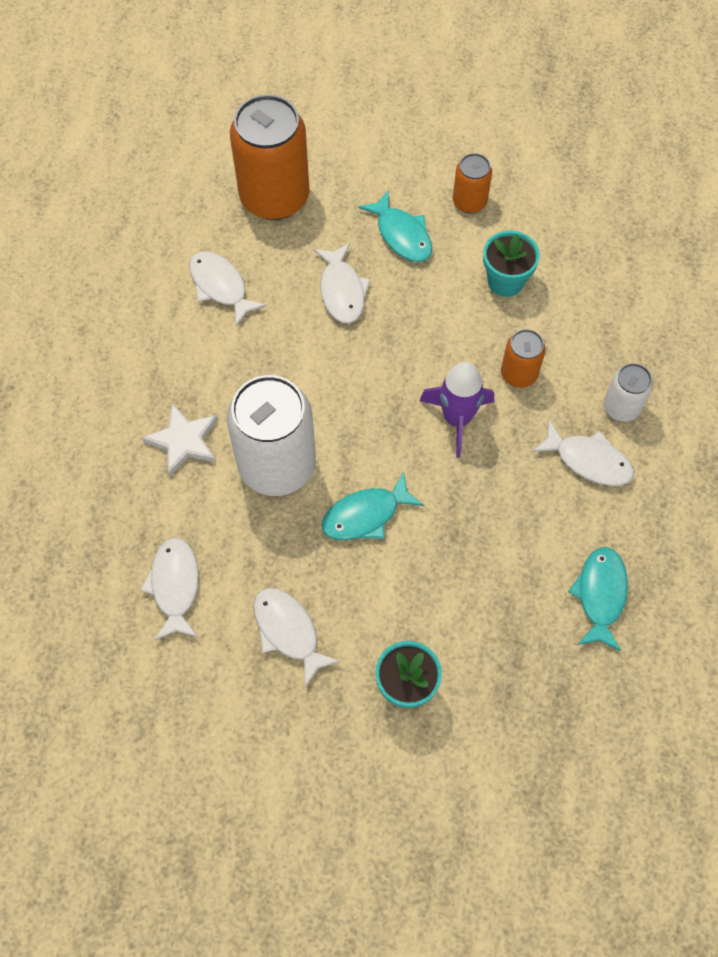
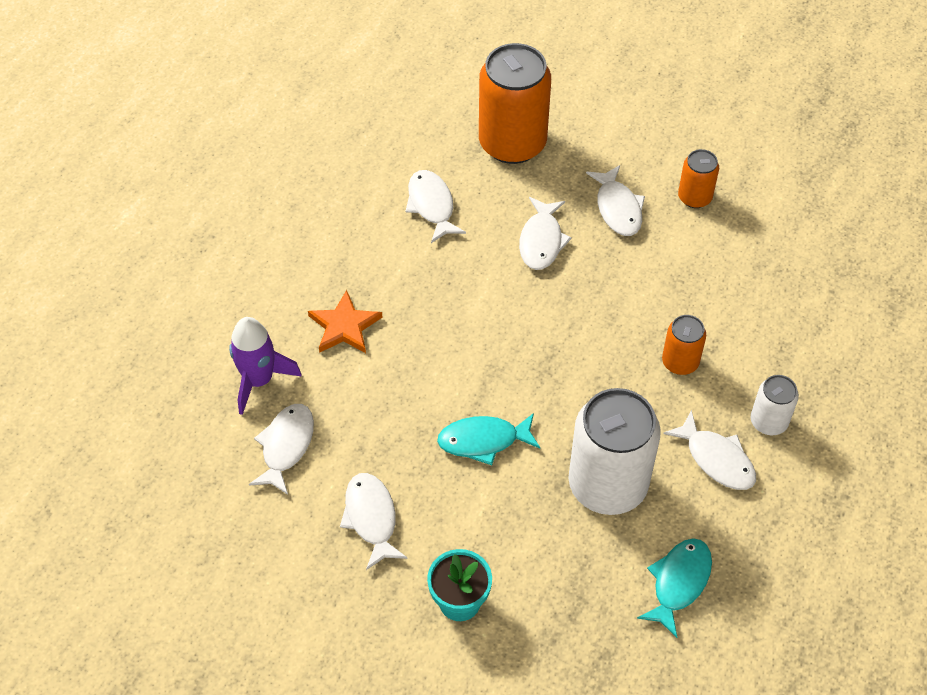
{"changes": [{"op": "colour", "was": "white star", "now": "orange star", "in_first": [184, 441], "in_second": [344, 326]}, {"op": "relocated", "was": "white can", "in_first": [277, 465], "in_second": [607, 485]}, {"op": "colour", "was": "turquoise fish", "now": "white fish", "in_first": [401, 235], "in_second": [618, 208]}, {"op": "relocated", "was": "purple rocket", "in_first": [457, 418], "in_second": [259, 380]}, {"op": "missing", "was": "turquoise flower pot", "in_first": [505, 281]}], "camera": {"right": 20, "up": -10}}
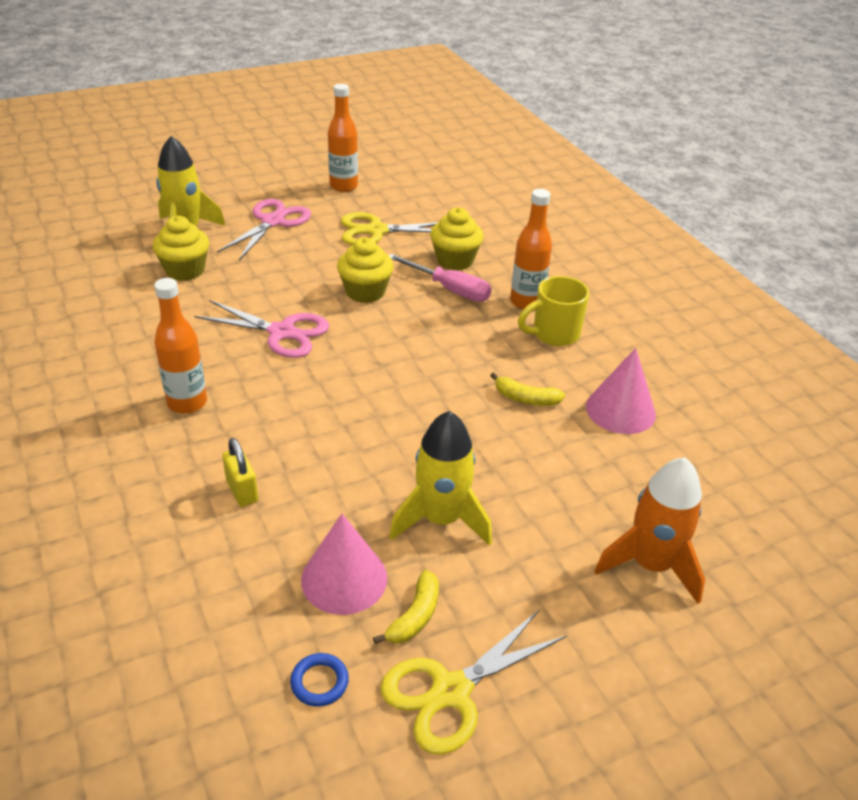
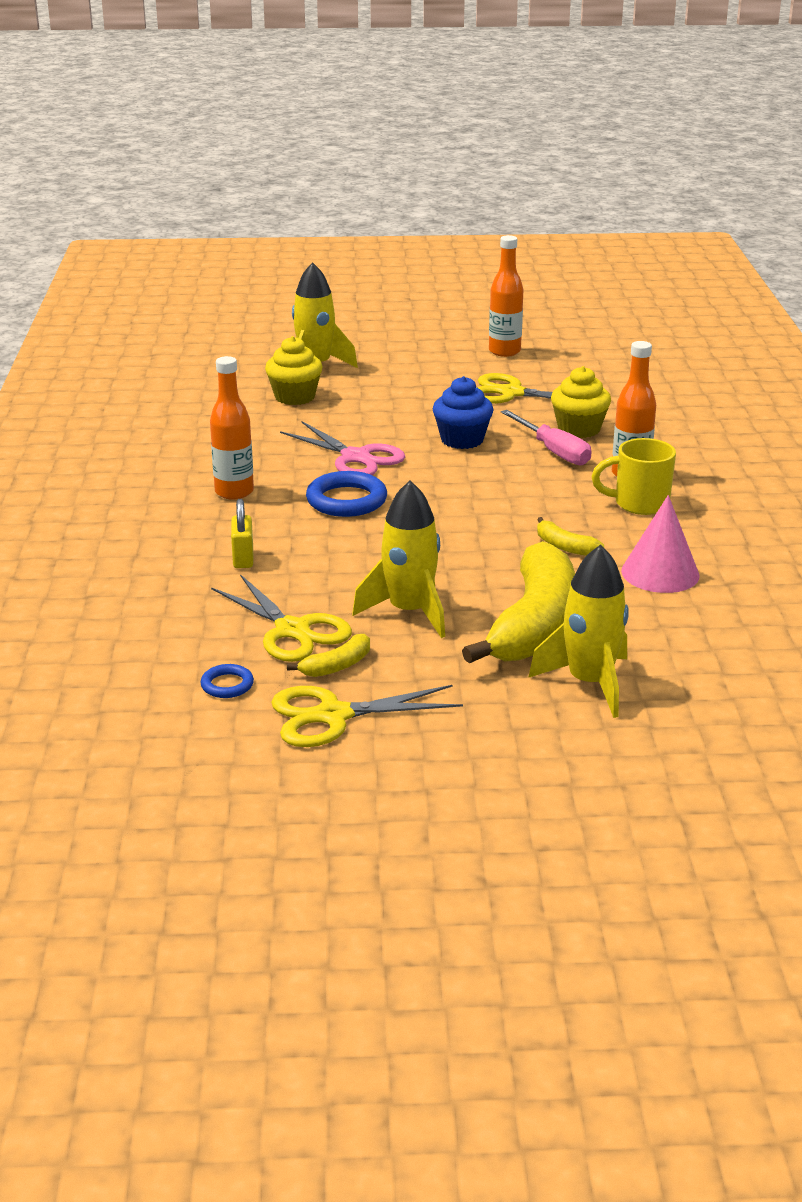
{"changes": [{"op": "missing", "was": "pink scissors", "in_first": [273, 222]}, {"op": "exchanged", "was": "pink cone", "now": "yellow scissors", "in_first": [344, 578], "in_second": [292, 630]}, {"op": "colour", "was": "yellow cupcake", "now": "blue cupcake", "in_first": [365, 292], "in_second": [462, 440]}, {"op": "colour", "was": "orange rocket", "now": "yellow rocket", "in_first": [650, 565], "in_second": [589, 683]}, {"op": "appeared", "now": "blue ring", "in_second": [346, 500]}, {"op": "appeared", "now": "yellow banana", "in_second": [533, 624]}], "camera": {"right": 25, "up": -10}}
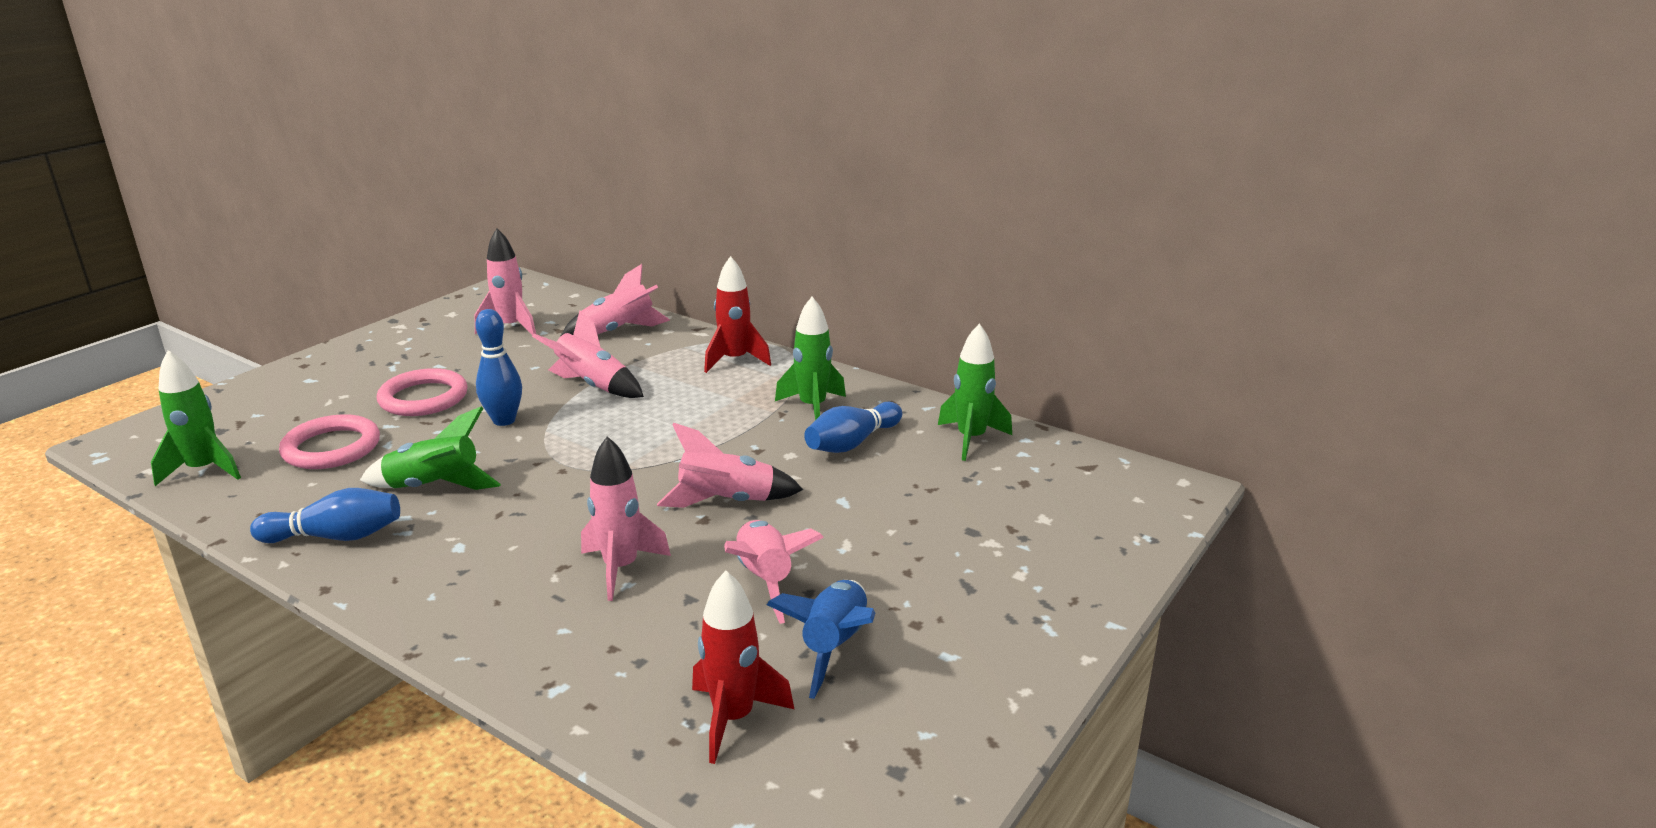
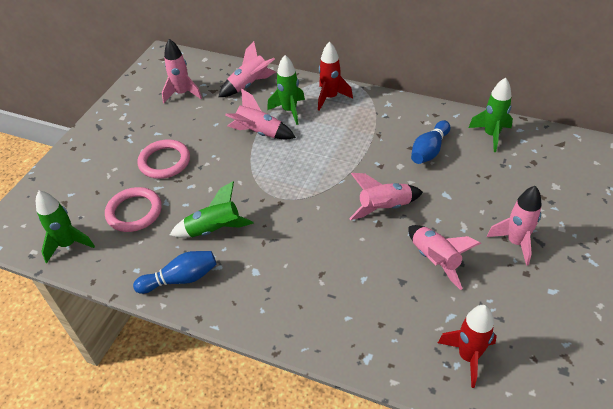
{"changes": [{"op": "missing", "was": "blue bowling pin", "in_first": [504, 420]}, {"op": "relocated", "was": "pink rocket", "in_first": [621, 568], "in_second": [515, 242]}, {"op": "missing", "was": "blue rocket", "in_first": [834, 647]}, {"op": "relocated", "was": "green rocket", "in_first": [812, 407], "in_second": [289, 111]}], "camera": {"right": -10, "up": 20}}
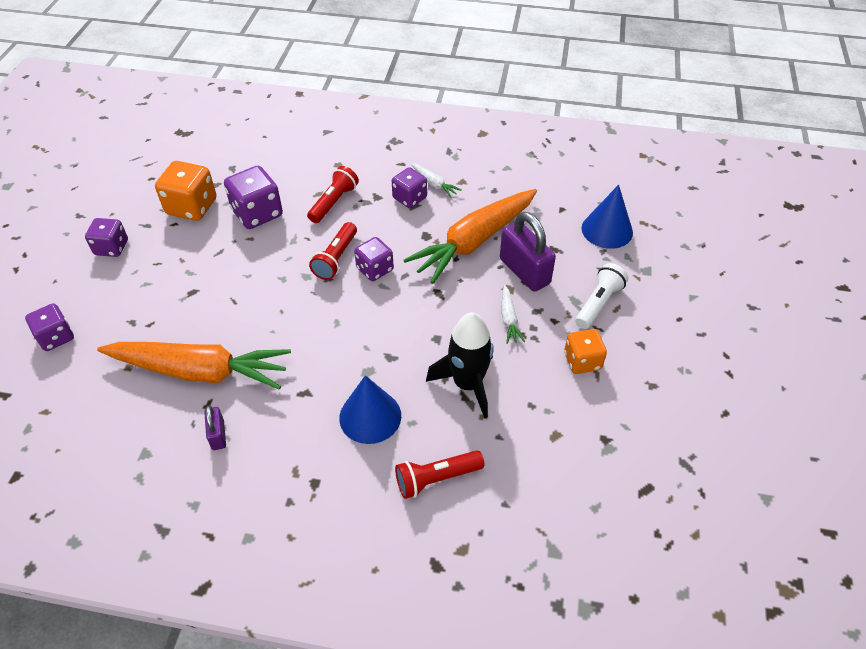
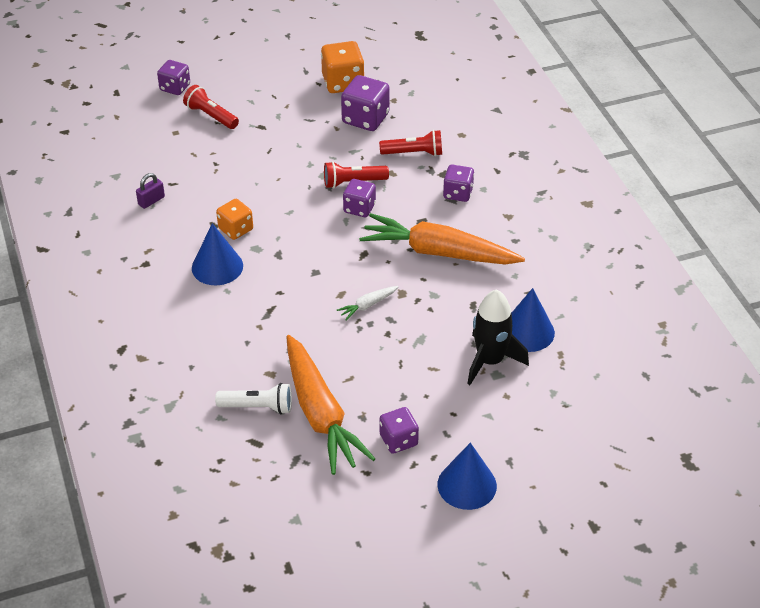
{"changes": [{"op": "relocated", "was": "purple dice", "in_first": [111, 248], "in_second": [398, 440]}, {"op": "relocated", "was": "orange carrot", "in_first": [200, 371], "in_second": [320, 414]}, {"op": "relocated", "was": "red flashlight", "in_first": [436, 478], "in_second": [211, 116]}, {"op": "missing", "was": "white carrot", "in_first": [434, 184]}, {"op": "relocated", "was": "black rocket", "in_first": [467, 384], "in_second": [490, 361]}, {"op": "missing", "was": "purple padlock", "in_first": [524, 271]}, {"op": "relocated", "was": "orange dice", "in_first": [582, 361], "in_second": [236, 229]}, {"op": "relocated", "was": "white flashlight", "in_first": [598, 303], "in_second": [258, 407]}, {"op": "appeared", "now": "blue cone", "in_second": [467, 485]}], "camera": {"right": 60, "up": -5}}
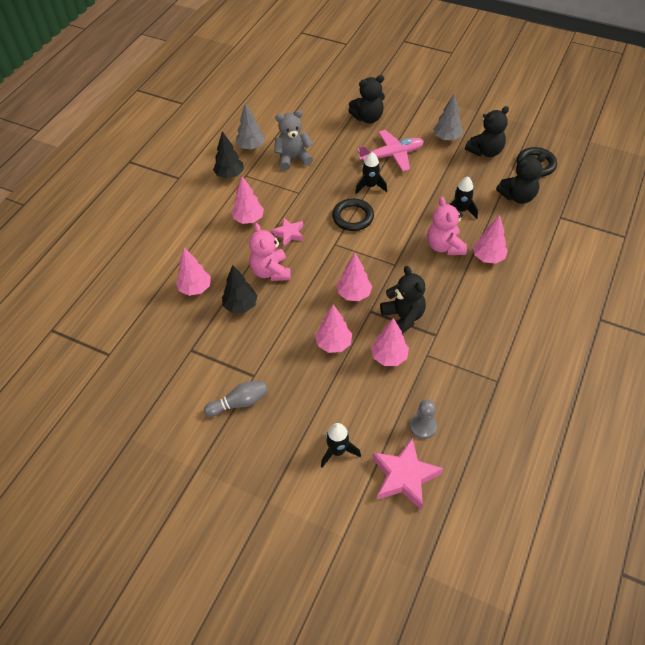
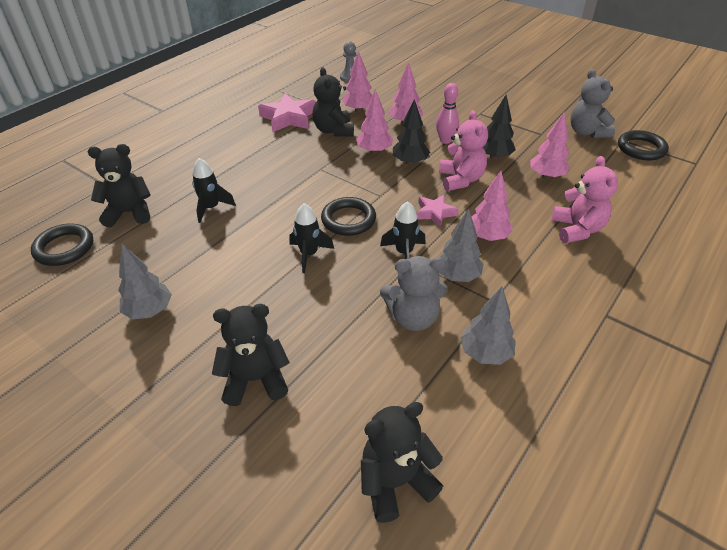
{"changes": [{"op": "missing", "was": "grey bowling pin", "in_first": [239, 403]}, {"op": "relocated", "was": "black tree", "in_first": [230, 175], "in_second": [410, 162]}, {"op": "relocated", "was": "black rocket", "in_first": [337, 451], "in_second": [404, 253]}, {"op": "missing", "was": "pink plane", "in_first": [391, 155]}, {"op": "relocated", "was": "pink star", "in_first": [404, 476], "in_second": [288, 118]}, {"op": "relocated", "was": "pink teddy bear", "in_first": [444, 246], "in_second": [577, 229]}, {"op": "relocated", "was": "black teddy bear", "in_first": [485, 151], "in_second": [395, 482]}, {"op": "missing", "was": "pink tree", "in_first": [488, 257]}, {"op": "appeared", "now": "pink bowling pin", "in_second": [445, 140]}, {"op": "appeared", "now": "grey tree", "in_second": [457, 276]}, {"op": "appeared", "now": "grey teddy bear", "in_second": [586, 132]}, {"op": "appeared", "now": "black ring", "in_second": [641, 149]}], "camera": {"right": -170, "up": -10}}
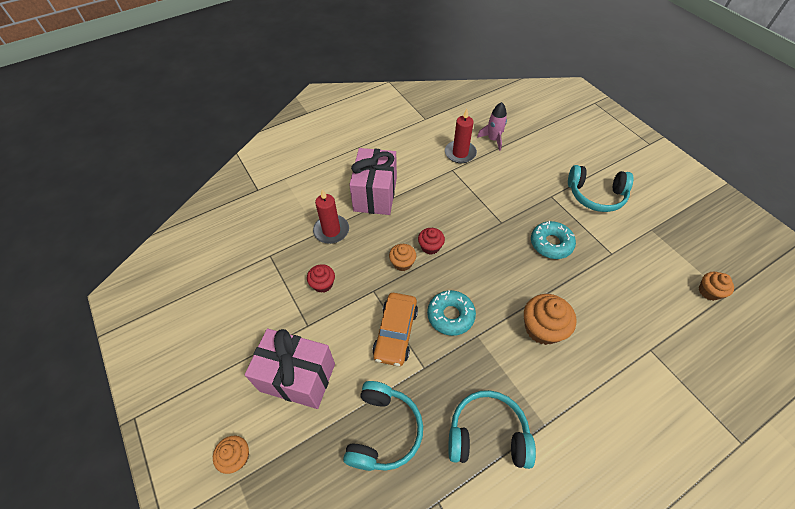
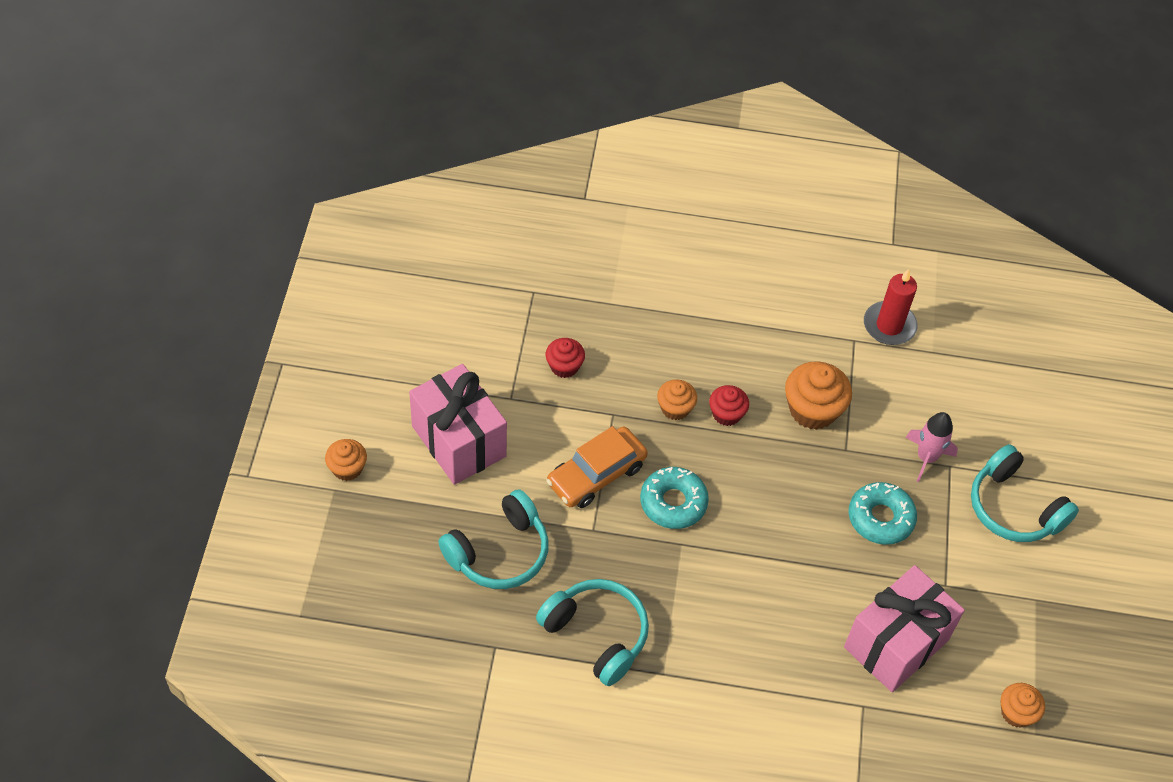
{"changes": [{"op": "missing", "was": "red candle", "in_first": [331, 231]}, {"op": "relocated", "was": "pink gift", "in_first": [375, 194], "in_second": [896, 643]}, {"op": "relocated", "was": "pink rocket", "in_first": [493, 139], "in_second": [926, 458]}, {"op": "relocated", "was": "orange cupcake", "in_first": [542, 328], "in_second": [812, 410]}], "camera": {"right": 35, "up": 0}}
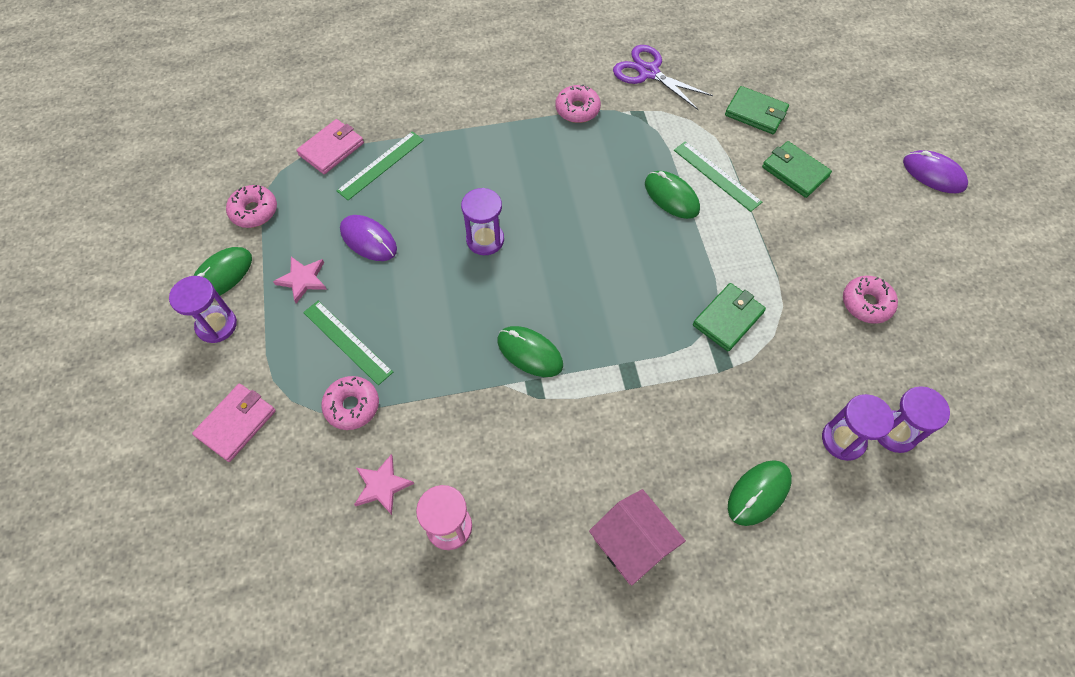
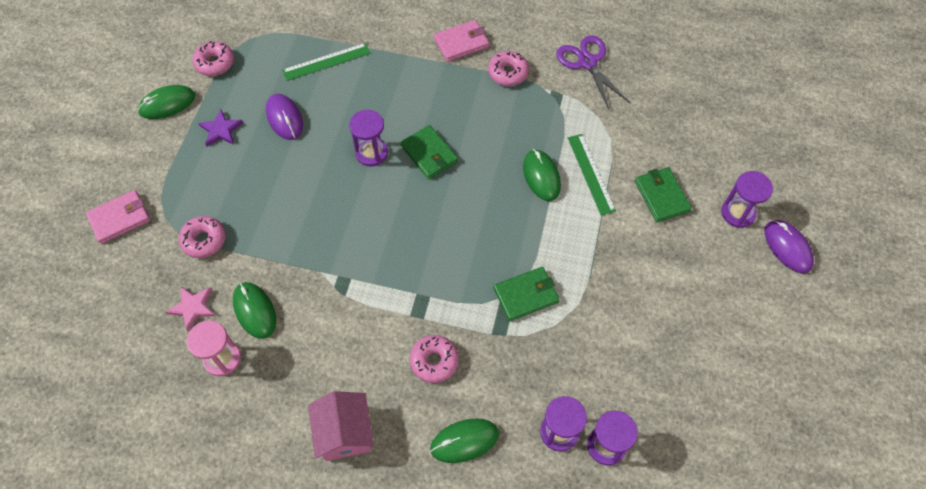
{"changes": [{"op": "relocated", "was": "purple hourglass", "in_first": [216, 325], "in_second": [738, 213]}, {"op": "colour", "was": "pink star", "now": "purple star", "in_first": [303, 279], "in_second": [221, 130]}, {"op": "relocated", "was": "pink wallet", "in_first": [331, 149], "in_second": [461, 43]}, {"op": "missing", "was": "green ruler", "in_first": [347, 342]}, {"op": "relocated", "was": "green mouse", "in_first": [530, 353], "in_second": [254, 311]}, {"op": "relocated", "was": "green wallet", "in_first": [756, 113], "in_second": [429, 154]}, {"op": "relocated", "was": "pink donut", "in_first": [866, 303], "in_second": [434, 361]}], "camera": {"right": 25, "up": 0}}
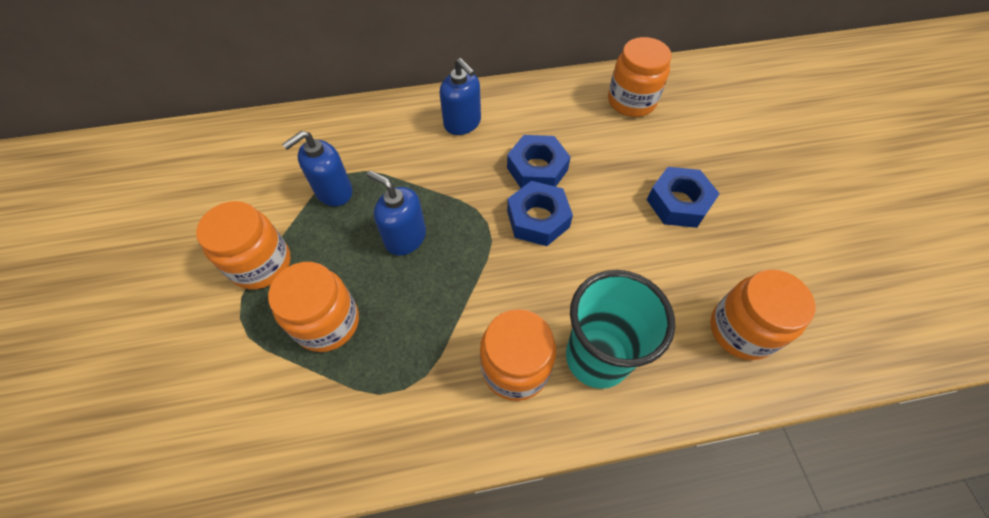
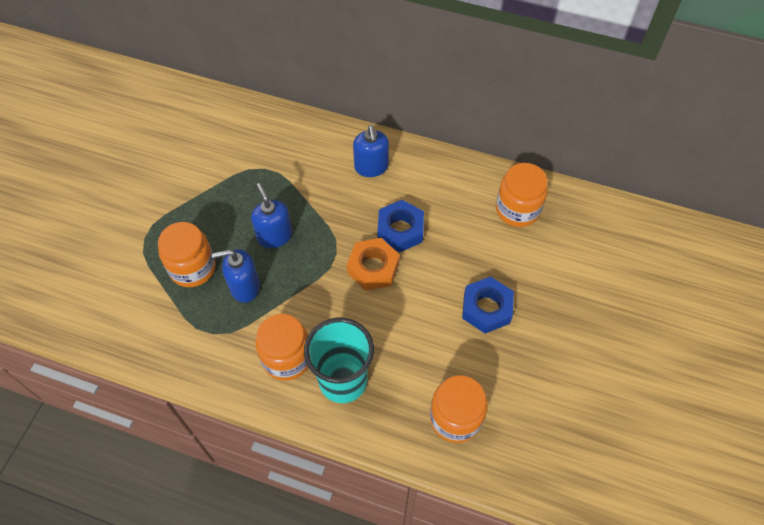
{"changes": [{"op": "missing", "was": "orange jar", "in_first": [261, 264]}, {"op": "relocated", "was": "blue soap dispenser", "in_first": [333, 191], "in_second": [244, 287]}, {"op": "colour", "was": "blue nut", "now": "orange nut", "in_first": [538, 219], "in_second": [373, 268]}], "camera": {"right": 30, "up": 0}}
